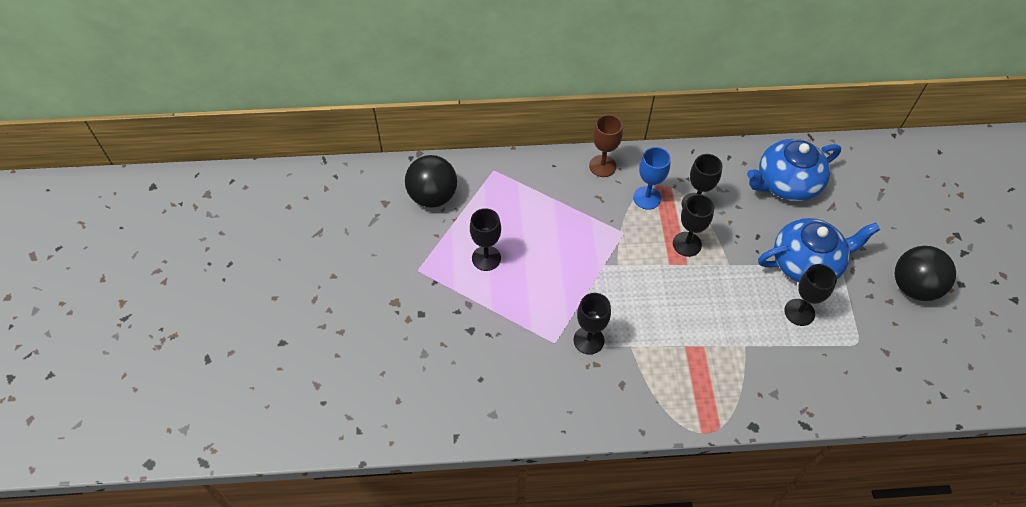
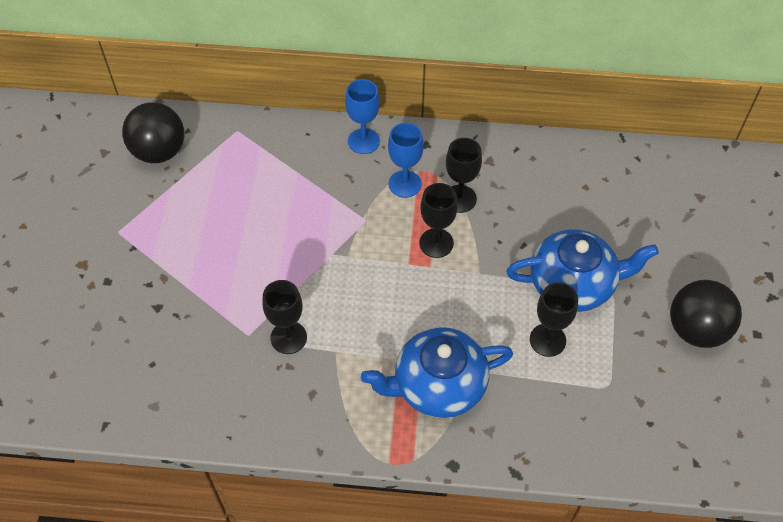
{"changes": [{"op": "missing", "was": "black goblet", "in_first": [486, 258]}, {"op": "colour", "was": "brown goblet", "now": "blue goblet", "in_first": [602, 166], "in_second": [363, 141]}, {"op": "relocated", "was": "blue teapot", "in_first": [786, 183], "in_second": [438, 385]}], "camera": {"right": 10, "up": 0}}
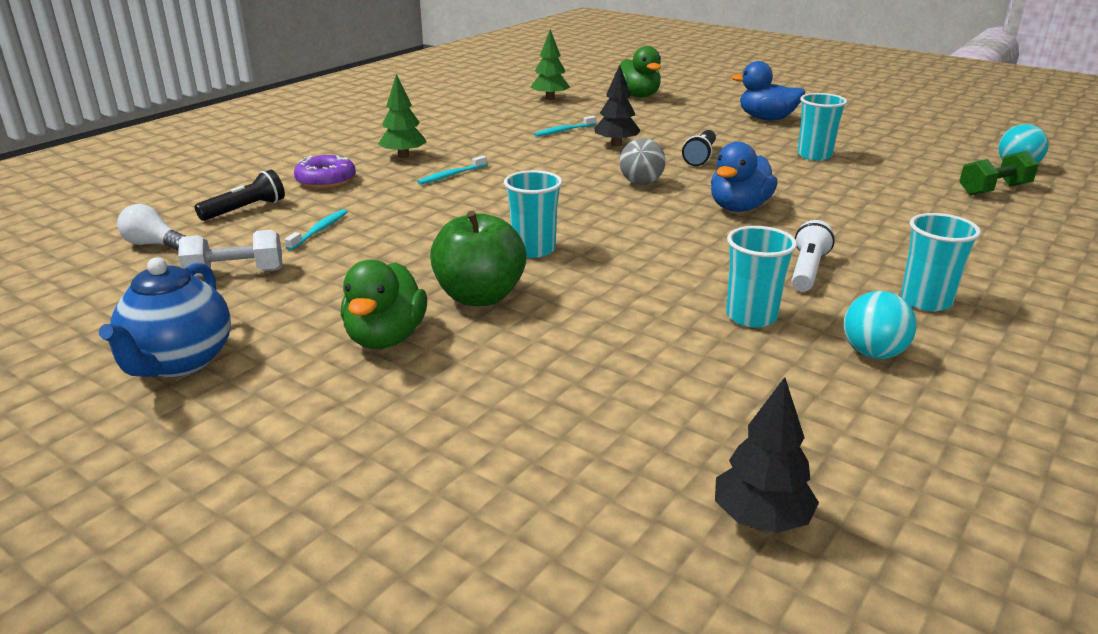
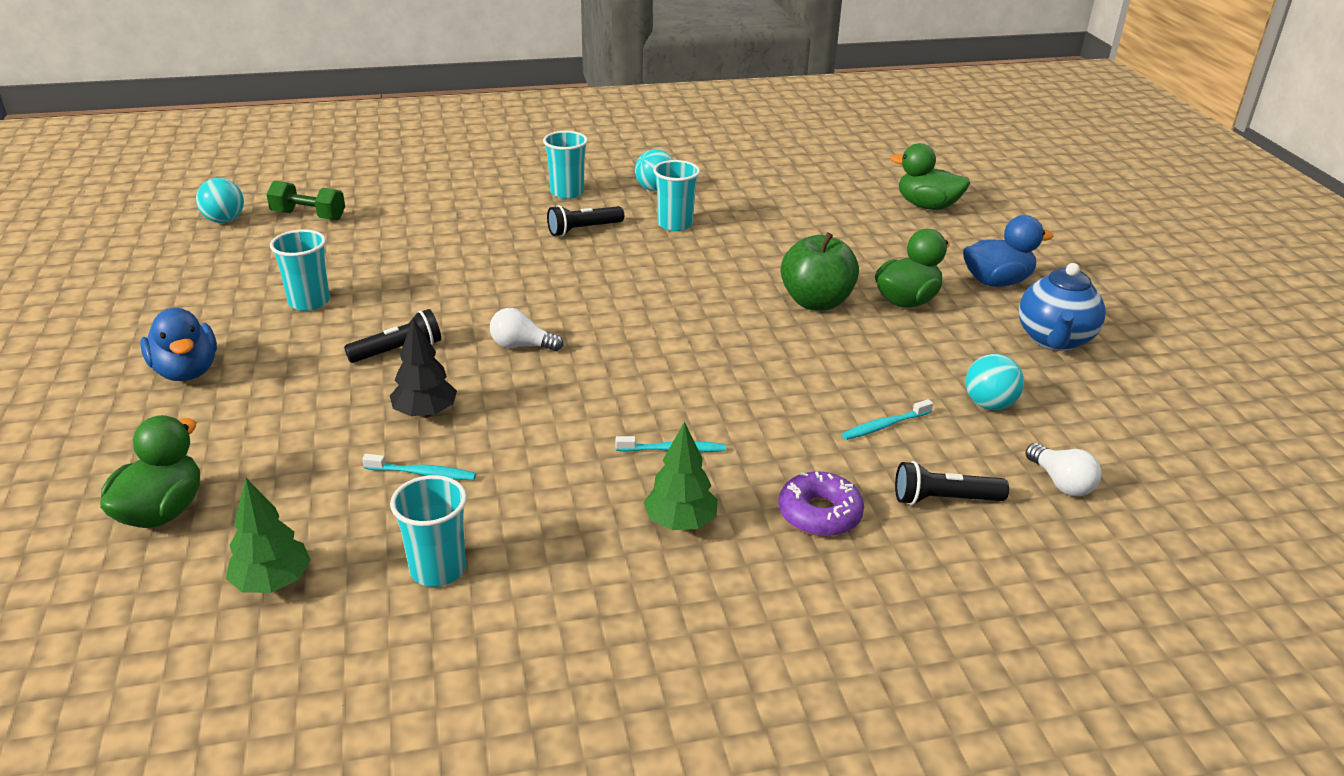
{"changes": [{"op": "spun", "was": "blue teapot", "in_first": [179, 362], "in_second": [1054, 340], "clockwise": 150}, {"op": "exchanged", "was": "white dumbbell", "now": "turquoise ball", "in_first": [235, 273], "in_second": [989, 404]}, {"op": "relocated", "was": "turquoise cup", "in_first": [533, 249], "in_second": [438, 569]}, {"op": "exchanged", "was": "grey ball", "now": "white light bulb", "in_first": [641, 183], "in_second": [521, 346]}, {"op": "relocated", "was": "blue duck", "in_first": [739, 208], "in_second": [996, 282]}, {"op": "missing", "was": "black tree", "in_first": [761, 519]}, {"op": "colour", "was": "white flashlight", "now": "black flashlight", "in_first": [807, 270], "in_second": [583, 230]}, {"op": "appeared", "now": "green duck", "in_second": [927, 206]}], "camera": {"right": -140, "up": 5}}
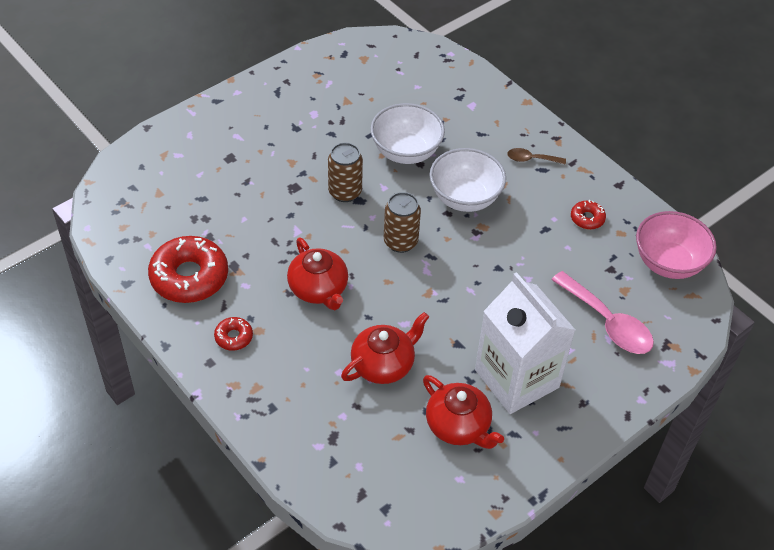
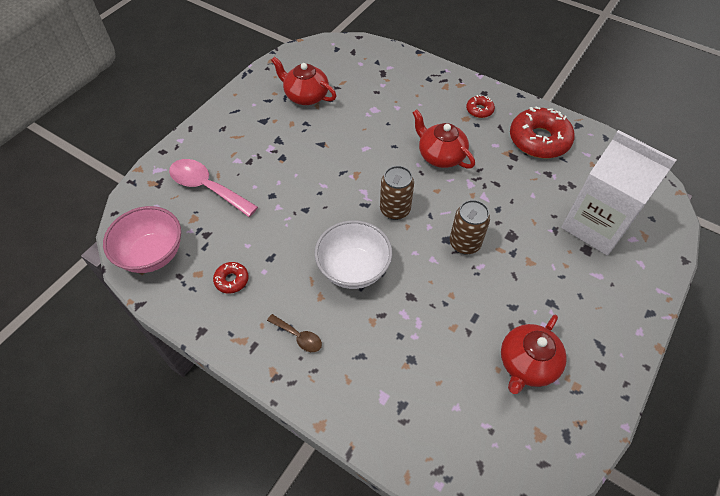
{"changes": [{"op": "relocated", "was": "red teapot", "in_first": [383, 364], "in_second": [527, 364]}, {"op": "missing", "was": "white bowl", "in_first": [406, 152]}, {"op": "relocated", "was": "white carton", "in_first": [516, 378], "in_second": [595, 226]}, {"op": "spun", "was": "brown spoon", "in_first": [531, 159], "in_second": [298, 336], "clockwise": 45}], "camera": {"right": 165, "up": 5}}
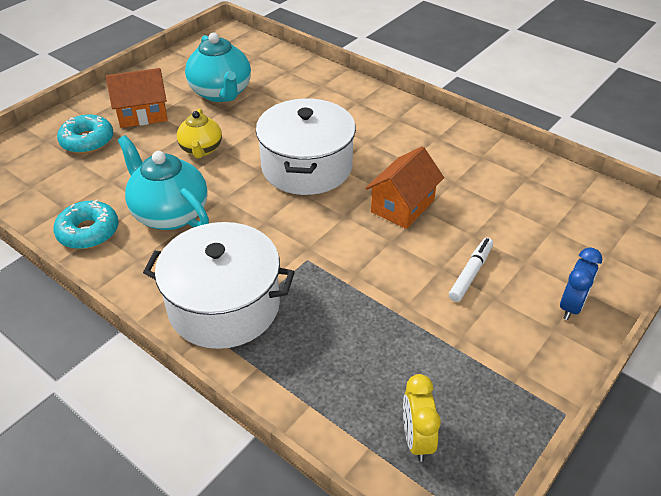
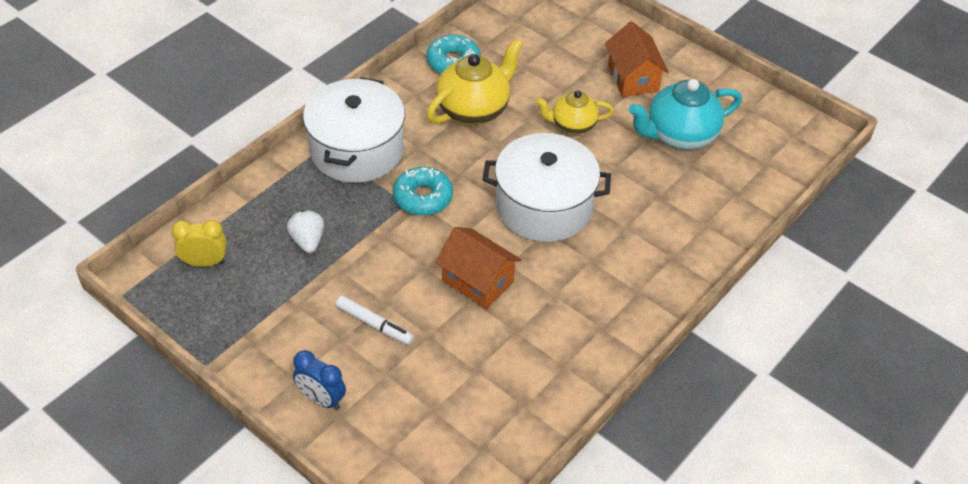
{"changes": [{"op": "relocated", "was": "turquoise donut", "in_first": [87, 141], "in_second": [423, 197]}, {"op": "colour", "was": "turquoise teapot", "now": "yellow teapot", "in_first": [169, 214], "in_second": [474, 109]}, {"op": "appeared", "now": "white strawberry", "in_second": [308, 241]}], "camera": {"right": 90, "up": 5}}
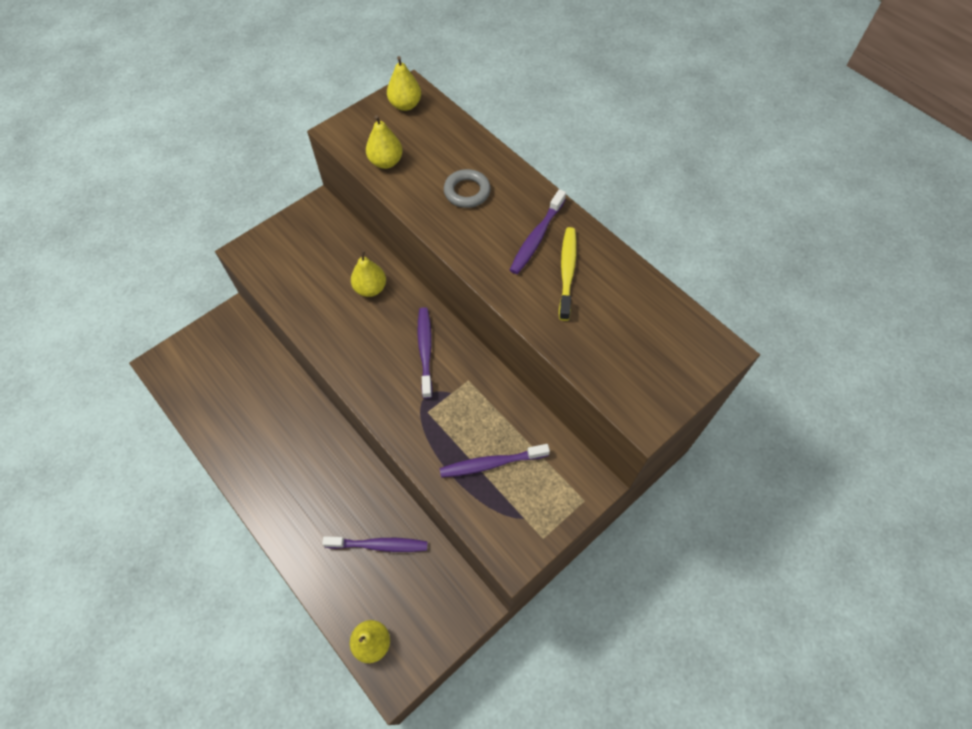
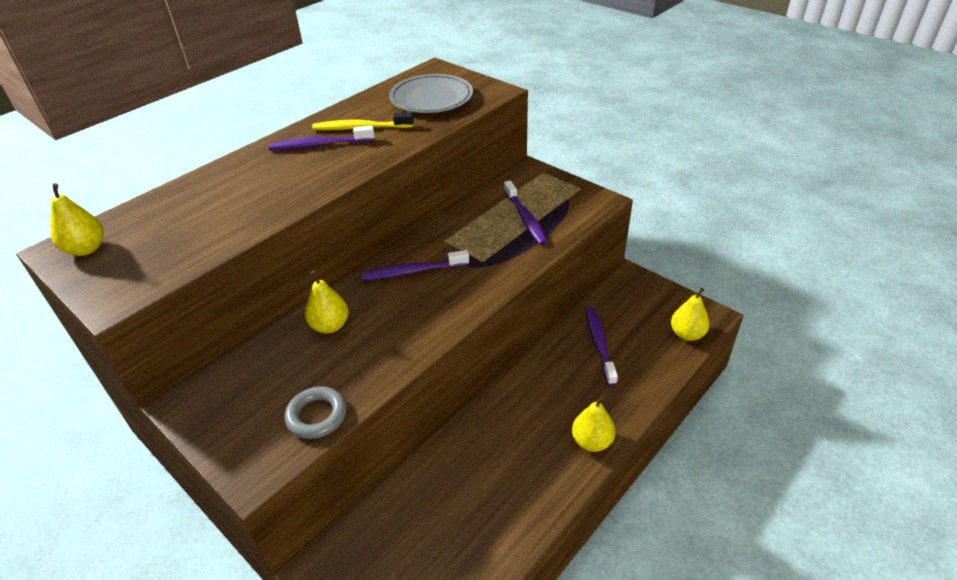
{"changes": [{"op": "relocated", "was": "yellow pear", "in_first": [386, 162], "in_second": [592, 441]}, {"op": "relocated", "was": "grey ring", "in_first": [467, 192], "in_second": [317, 416]}, {"op": "spun", "was": "purple toothbrush", "in_first": [536, 238], "in_second": [319, 145], "clockwise": 150}, {"op": "appeared", "now": "grey plate", "in_second": [431, 99]}], "camera": {"right": -95, "up": -20}}
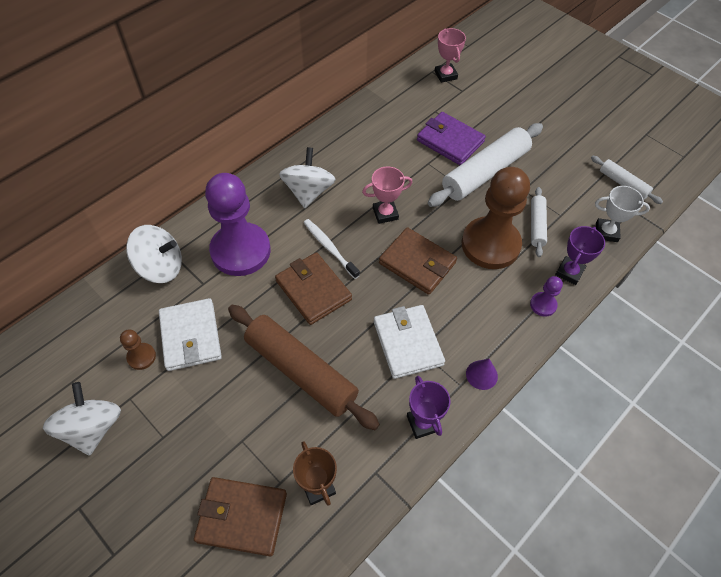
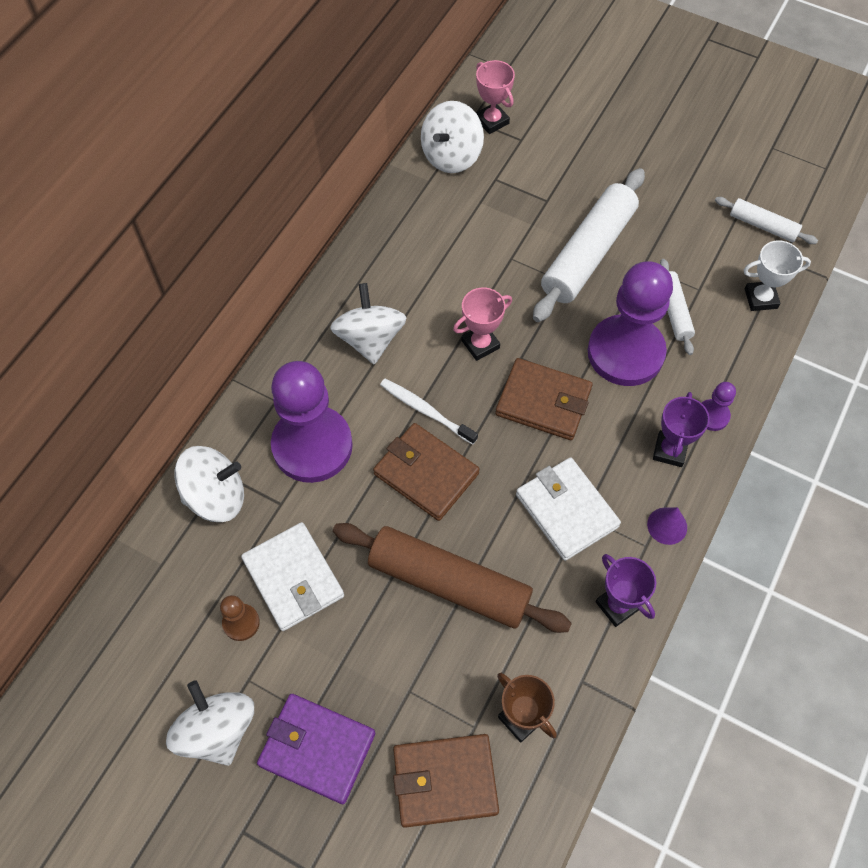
{"changes": [{"op": "relocated", "was": "purple wallet", "in_first": [450, 141], "in_second": [317, 749]}, {"op": "colour", "was": "brown pawn", "now": "purple pawn", "in_first": [490, 244], "in_second": [625, 352]}, {"op": "relocated", "was": "purple trophy", "in_first": [569, 272], "in_second": [669, 451]}, {"op": "appeared", "now": "white spinning top", "in_second": [451, 156]}], "camera": {"right": -15, "up": 5}}
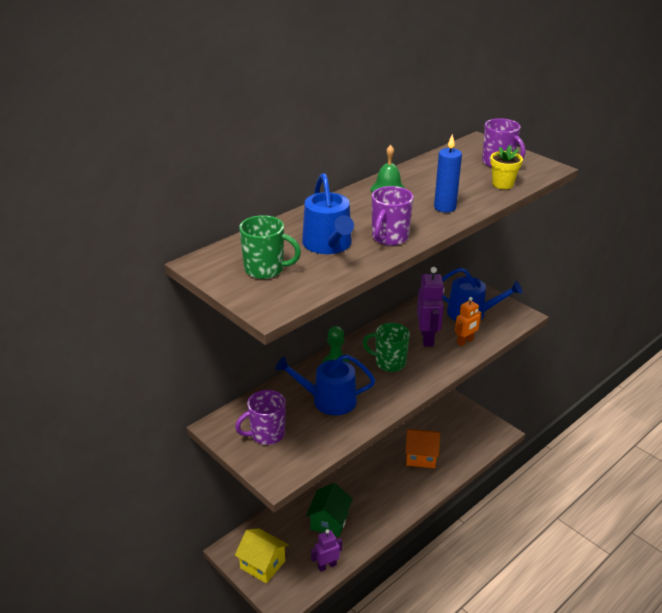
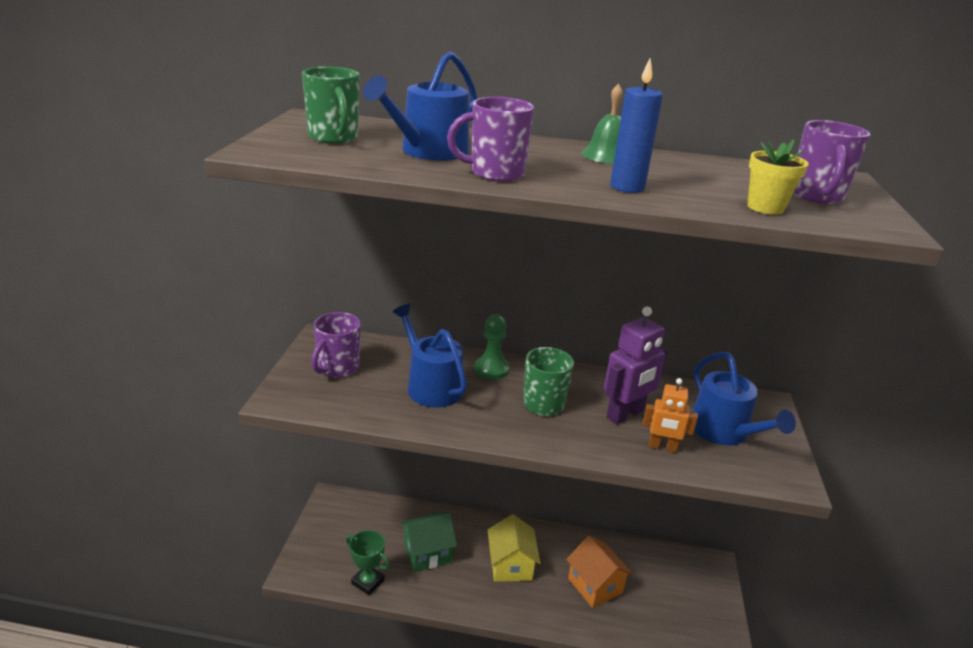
{"changes": [{"op": "spun", "was": "purple mug", "in_first": [266, 434], "in_second": [338, 368], "clockwise": -90}, {"op": "relocated", "was": "yellow house", "in_first": [262, 564], "in_second": [511, 565]}, {"op": "exchanged", "was": "purple robot", "now": "green trophy", "in_first": [327, 566], "in_second": [368, 582]}], "camera": {"right": 50, "up": -5}}
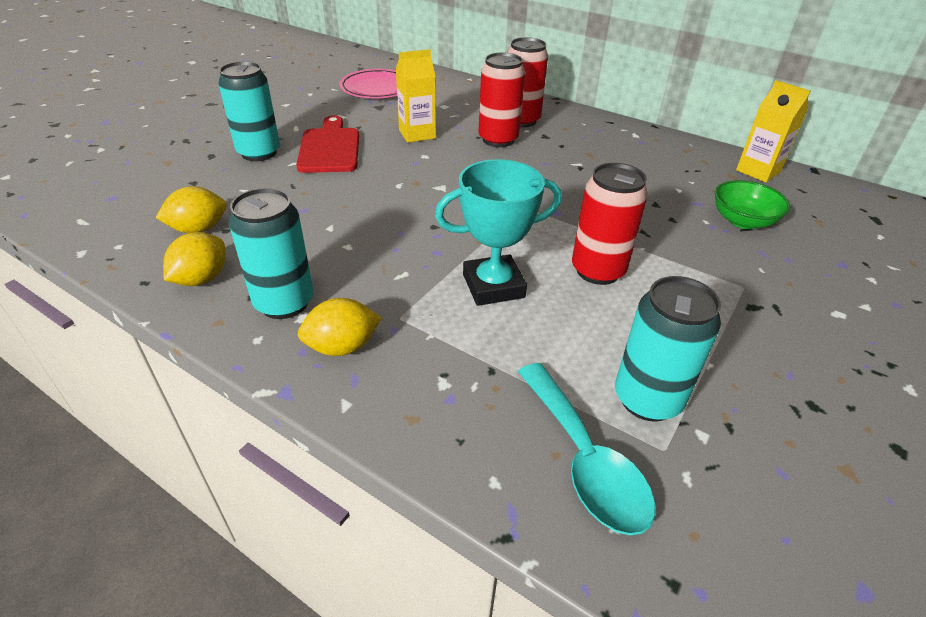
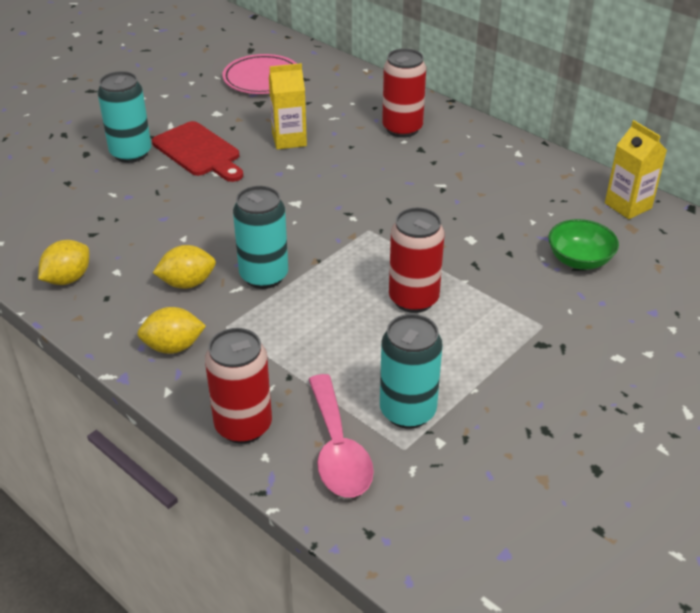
{"changes": [{"op": "relocated", "was": "yellow lemon", "in_first": [199, 229], "in_second": [187, 283]}, {"op": "relocated", "was": "turquoise can", "in_first": [284, 303], "in_second": [264, 276]}, {"op": "spun", "was": "red cutting board", "in_first": [329, 148], "in_second": [199, 152], "clockwise": 135}, {"op": "missing", "was": "turquoise trophy", "in_first": [493, 286]}, {"op": "relocated", "was": "red can", "in_first": [498, 139], "in_second": [243, 426]}, {"op": "colour", "was": "turquoise spoon", "now": "pink spoon", "in_first": [584, 460], "in_second": [338, 449]}], "camera": {"right": 10, "up": 0}}
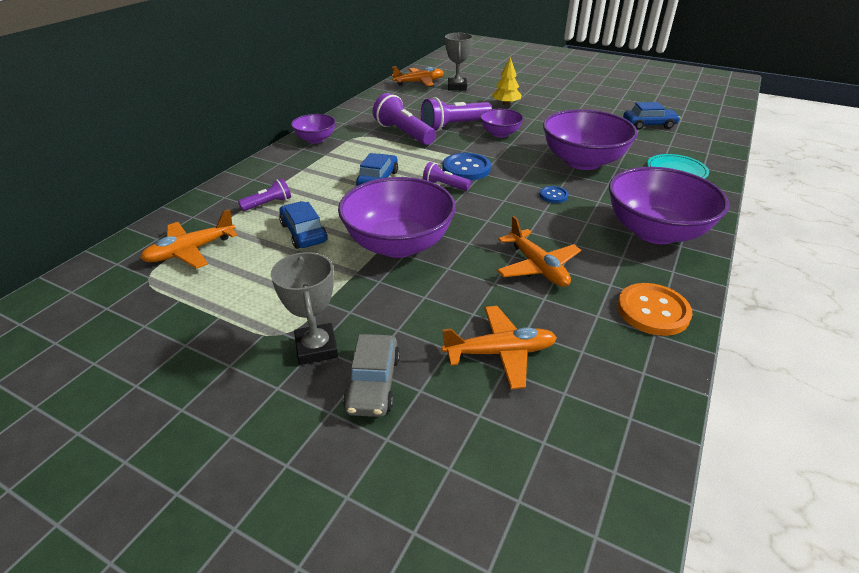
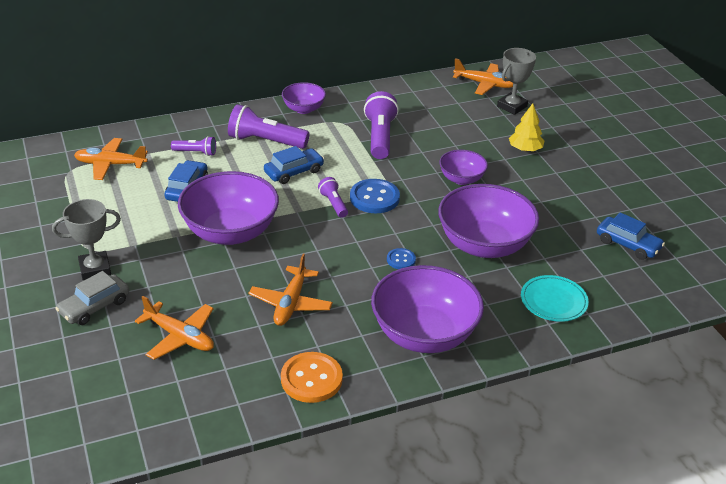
{"changes": [{"op": "spun", "was": "grey trophy", "in_first": [316, 348], "in_second": [95, 269], "clockwise": 45}, {"op": "relocated", "was": "purple flashlight", "in_first": [454, 126], "in_second": [265, 141]}], "camera": {"right": 40, "up": 0}}
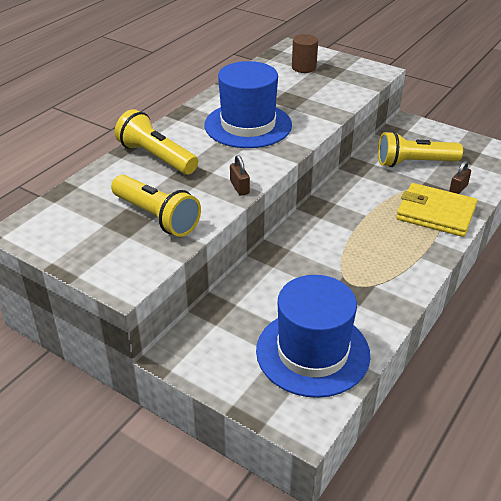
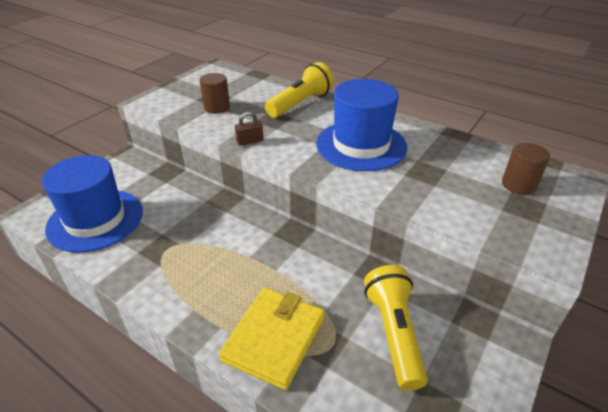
{"changes": [{"op": "exchanged", "was": "yellow flashlight", "now": "brown cylinder", "in_first": [156, 217], "in_second": [217, 108]}, {"op": "missing", "was": "brown padlock", "in_first": [458, 189]}], "camera": {"right": 90, "up": 0}}
